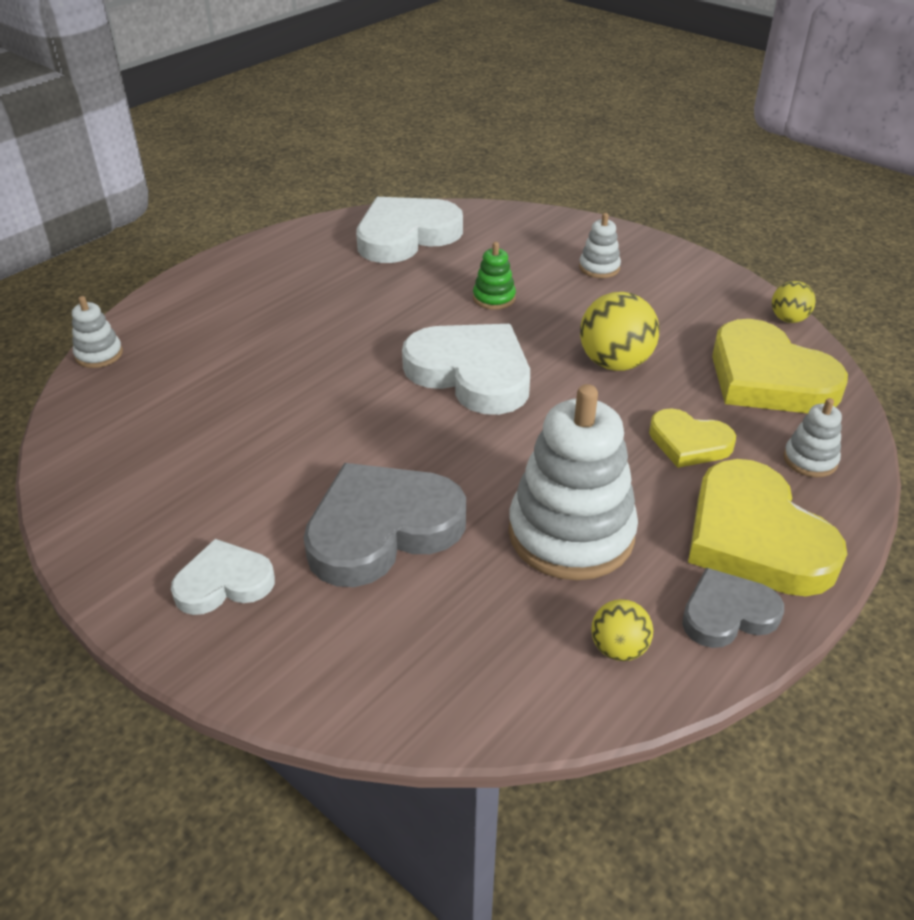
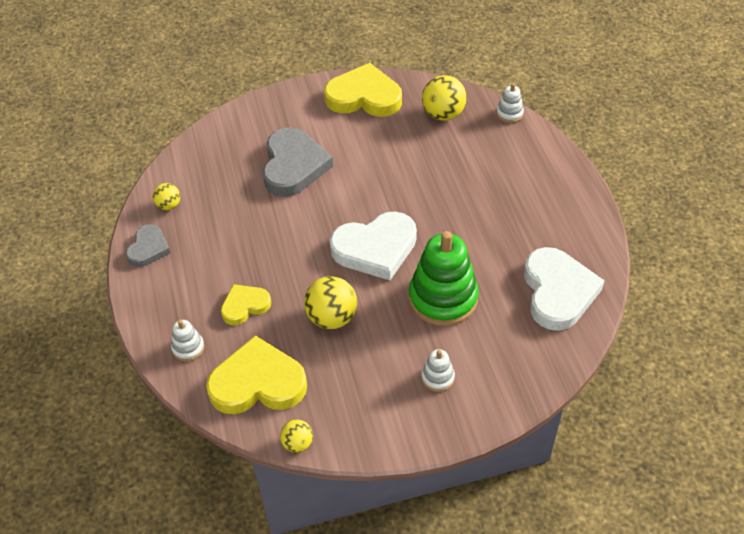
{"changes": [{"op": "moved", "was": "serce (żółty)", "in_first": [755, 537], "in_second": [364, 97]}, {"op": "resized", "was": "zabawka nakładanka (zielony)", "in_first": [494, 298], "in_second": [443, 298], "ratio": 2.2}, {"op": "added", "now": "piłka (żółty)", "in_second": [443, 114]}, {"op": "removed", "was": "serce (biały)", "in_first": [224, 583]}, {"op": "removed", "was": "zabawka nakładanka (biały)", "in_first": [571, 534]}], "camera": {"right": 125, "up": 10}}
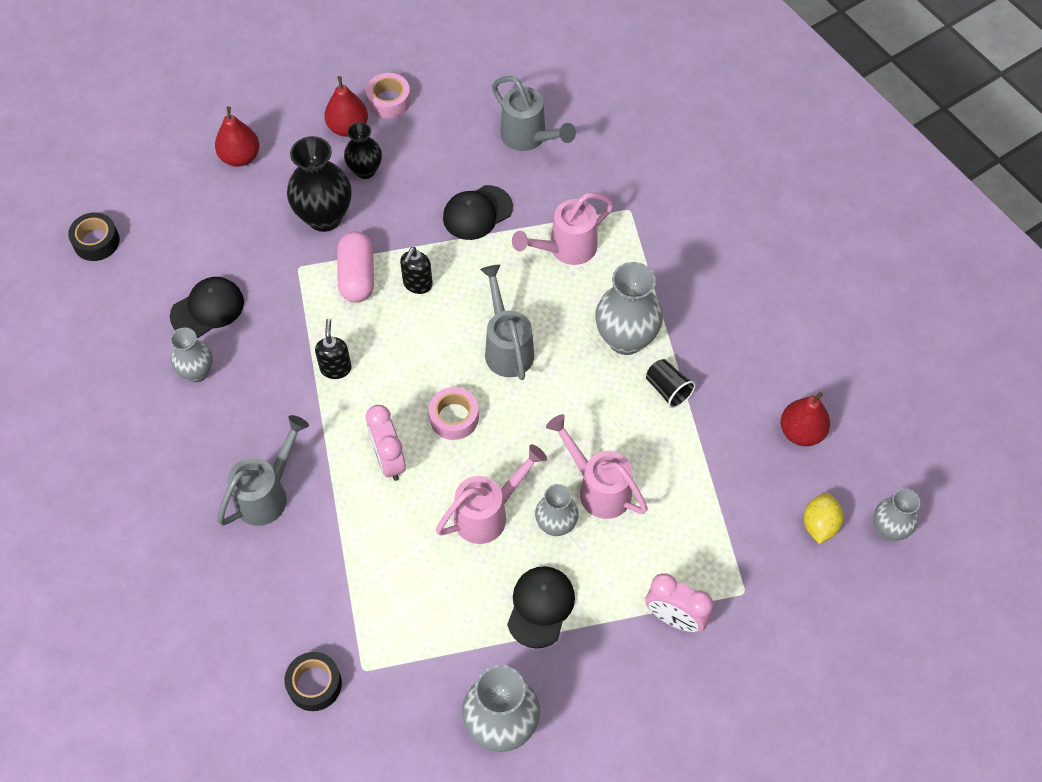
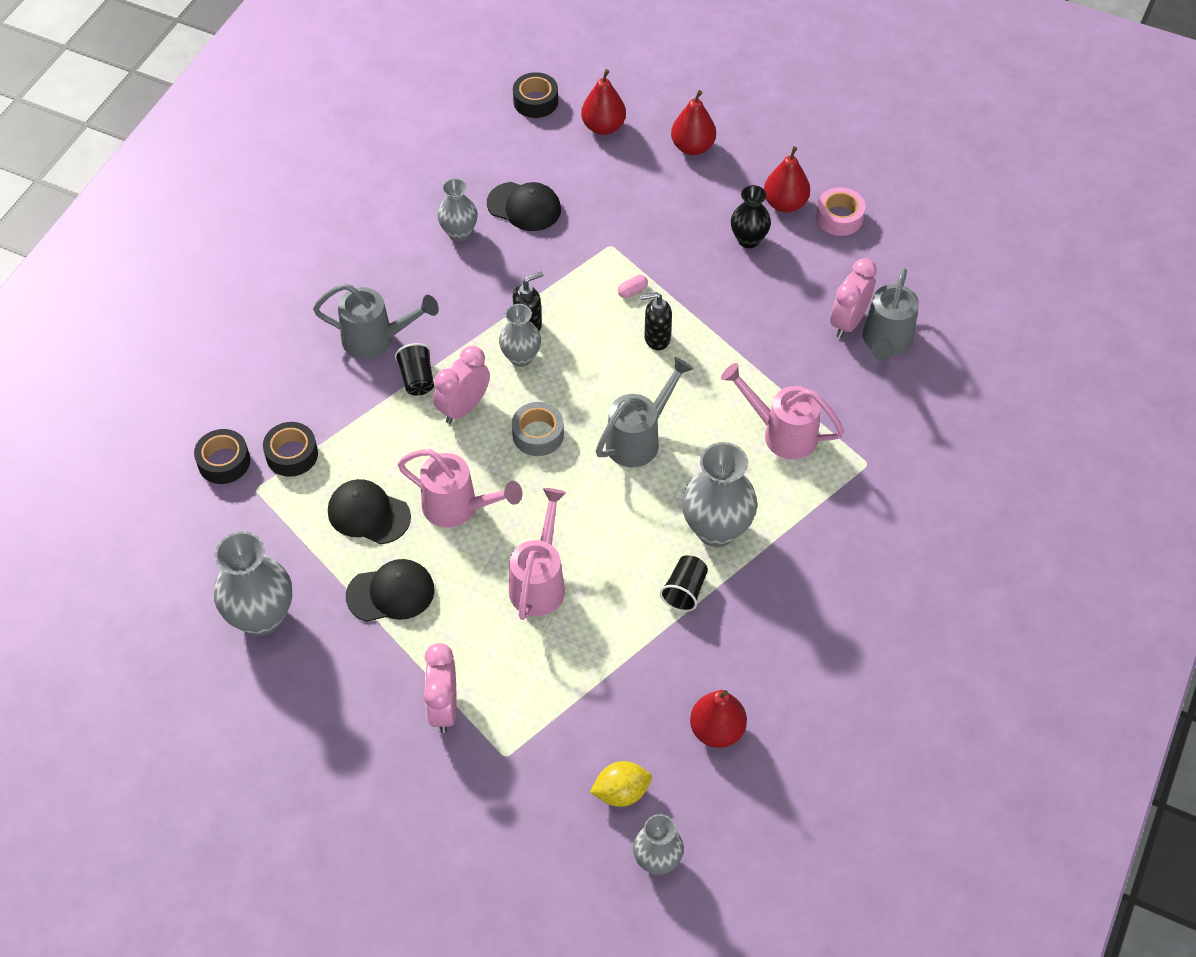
{"changes": [{"op": "added", "now": "taśma klejąca (czarny)", "in_second": [292, 454]}, {"op": "moved", "was": "czapka (czarny)", "in_first": [477, 213], "in_second": [368, 514]}, {"op": "added", "now": "szklanka (czarny)", "in_second": [417, 379]}, {"op": "moved", "was": "wazon (szary)", "in_first": [556, 525], "in_second": [521, 357]}, {"op": "recoloured", "was": "taśma klejąca (różowy)", "now": "taśma klejąca (szary)", "in_first": [454, 417], "in_second": [538, 434]}, {"op": "added", "now": "gruszka (czerwony)", "in_second": [603, 127]}, {"op": "resized", "was": "kapsułka (różowy)", "in_first": [357, 276], "in_second": [632, 291], "ratio": 0.42}, {"op": "added", "now": "budzik (różowy)", "in_second": [848, 322]}, {"op": "removed", "was": "wazon (czarny)", "in_first": [324, 217]}], "camera": {"right": 60, "up": -5}}
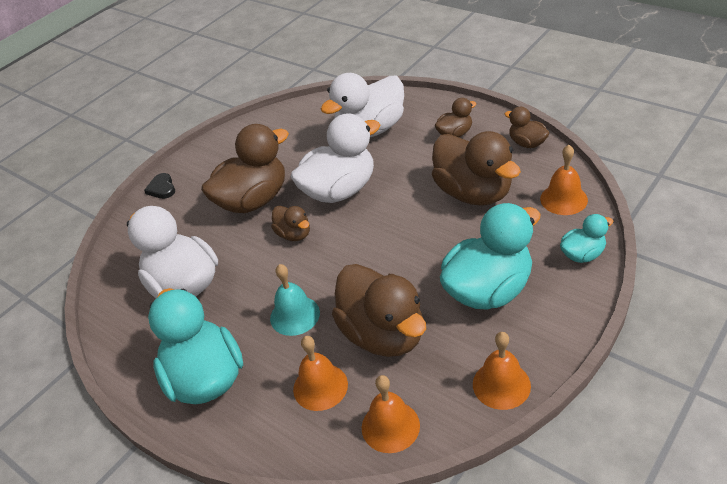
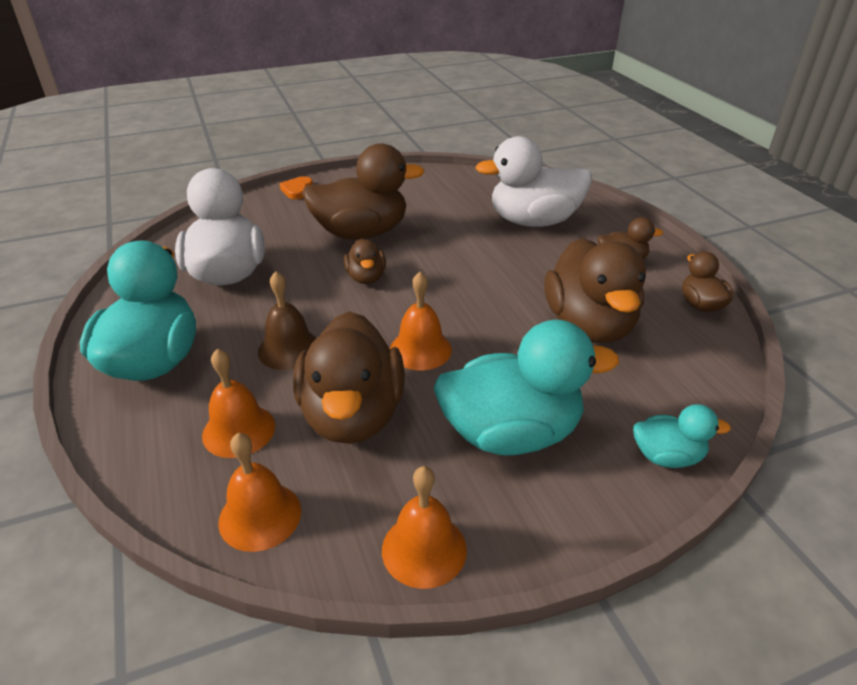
{"changes": [{"op": "recoloured", "was": "dzwonek (turkusowy)", "now": "dzwonek (brązowy)", "in_first": [295, 315], "in_second": [289, 349]}, {"op": "recoloured", "was": "serce (czarny)", "now": "serce (pomarańczowy)", "in_first": [162, 188], "in_second": [297, 190]}, {"op": "moved", "was": "dzwonek (pomarańczowy)", "in_first": [563, 199], "in_second": [420, 349]}, {"op": "removed", "was": "kaczka (biały)", "in_first": [340, 190]}], "camera": {"right": 25, "up": -5}}
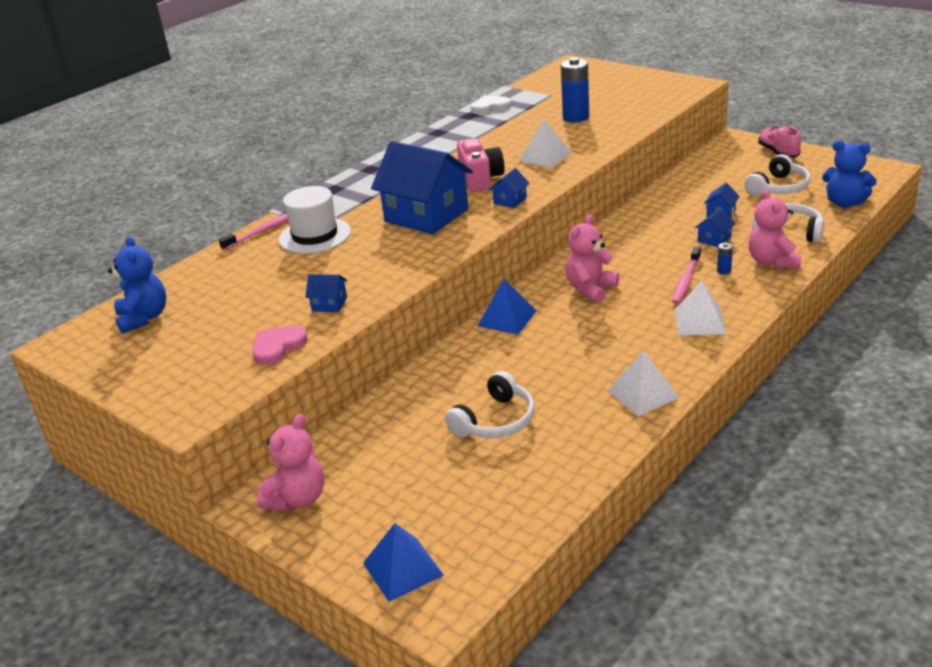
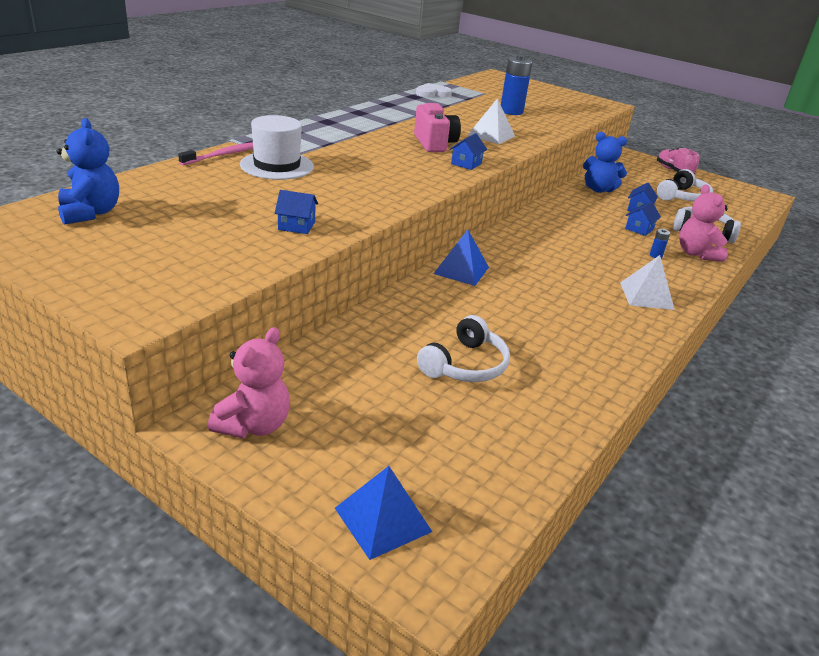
{"changes": [{"op": "moved", "was": "miś (niebieski)", "in_first": [845, 203], "in_second": [598, 189]}, {"op": "removed", "was": "serce (różowy)", "in_first": [278, 347]}, {"op": "removed", "was": "domek (niebieski)", "in_first": [426, 215]}, {"op": "removed", "was": "miś (różowy)", "in_first": [590, 289]}, {"op": "removed", "was": "piramida (biały)", "in_first": [643, 394]}, {"op": "removed", "was": "szczoteczka do zębów (różowy)", "in_first": [686, 280]}], "camera": {"right": -10, "up": 0}}
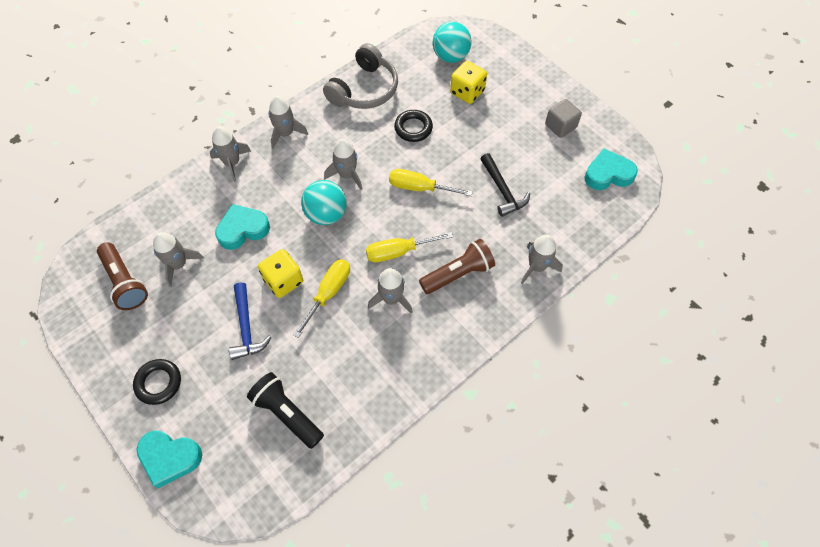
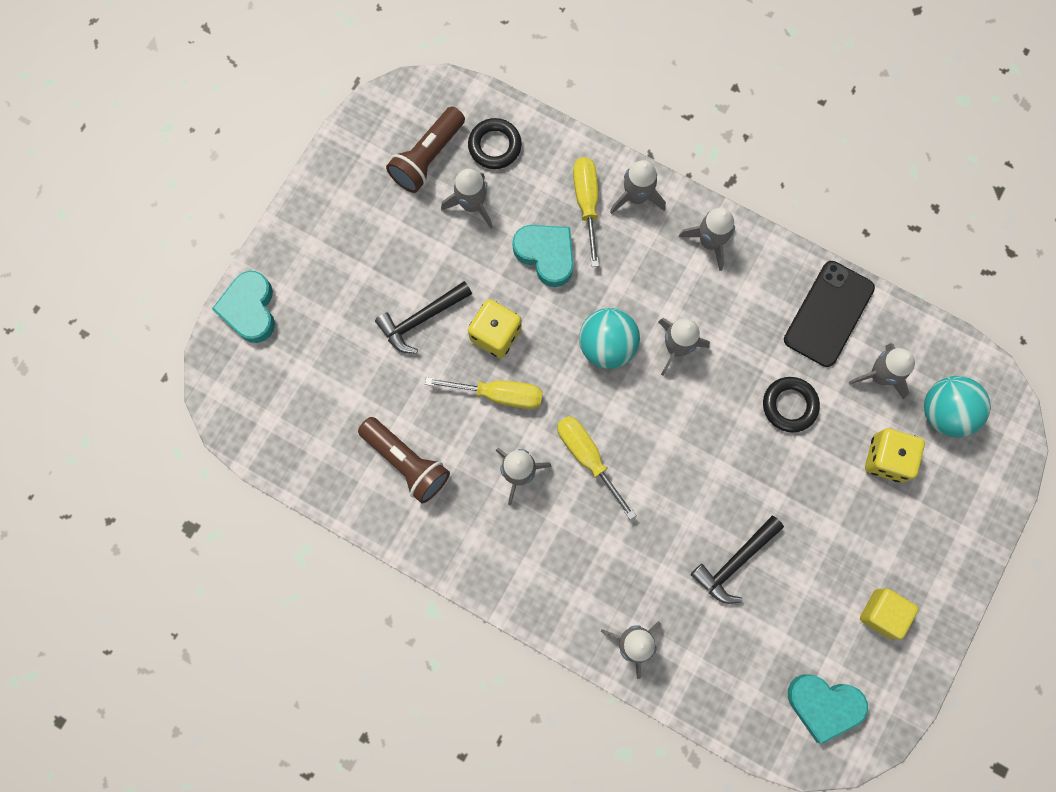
{"changes": [{"op": "moved", "was": "latarka (brązowy)", "in_first": [458, 274], "in_second": [406, 462]}, {"op": "recoloured", "was": "młotek (niebieski)", "now": "młotek (czarny)", "in_first": [246, 327], "in_second": [421, 319]}, {"op": "moved", "was": "pierścień (czarny)", "in_first": [158, 383], "in_second": [494, 146]}, {"op": "moved", "was": "śrubokręt (żółty)", "in_first": [419, 188], "in_second": [586, 203]}, {"op": "replaced", "was": "słuchawki (szary)", "now": "telefon (czarny)", "in_first": [364, 89], "in_second": [828, 314]}, {"op": "turned", "was": "serce (turkusowy)", "in_first": [608, 174], "in_second": [823, 705], "clockwise": 135}, {"op": "added", "now": "rakieta (szary)", "in_second": [879, 375]}, {"op": "recoloured", "was": "sześcian (szary)", "now": "sześcian (żółty)", "in_first": [560, 126], "in_second": [882, 613]}, {"op": "removed", "was": "latarka (czarny)", "in_first": [287, 413]}], "camera": {"right": 70, "up": 15}}
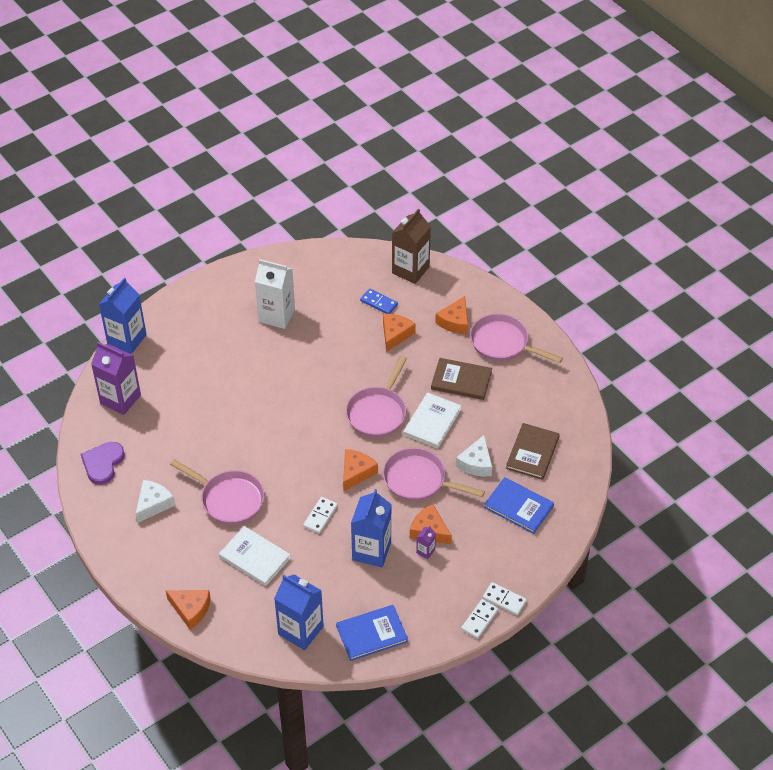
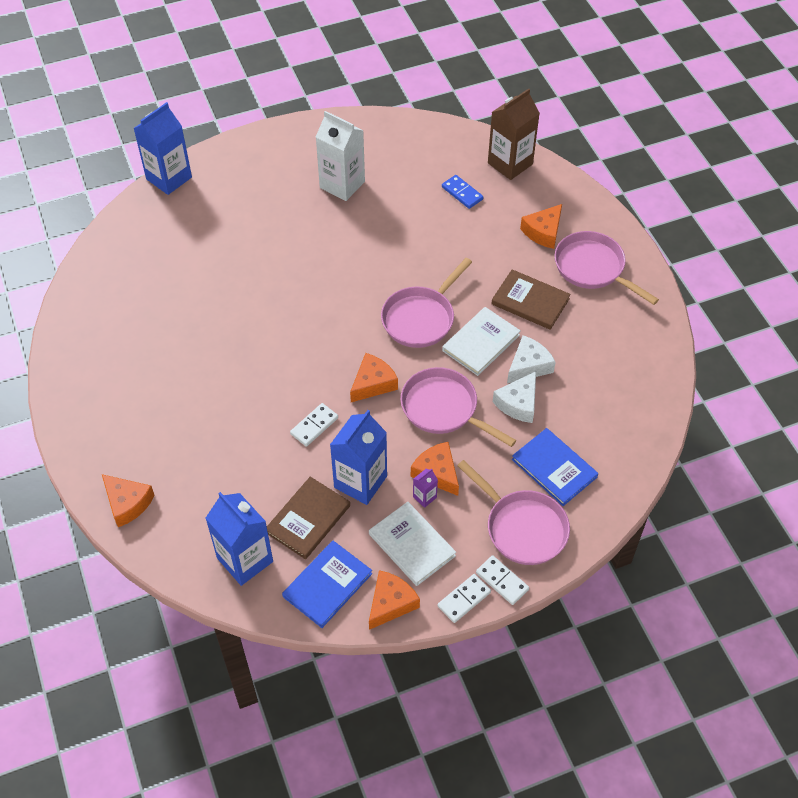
{"changes": [{"op": "moved", "was": "książka (brązowy)", "in_first": [532, 453], "in_second": [308, 519]}, {"op": "turned", "was": "książka (niebieski)", "in_first": [372, 634], "in_second": [327, 585], "clockwise": -45}, {"op": "moved", "was": "książka (biały)", "in_first": [255, 557], "in_second": [412, 545]}, {"op": "moved", "was": "ser (pomarańczowy)", "in_first": [395, 334], "in_second": [391, 603]}, {"op": "moved", "was": "patelnia (różowy)", "in_first": [229, 499], "in_second": [522, 528]}, {"op": "moved", "was": "ser (biały)", "in_first": [153, 504], "in_second": [528, 366]}, {"op": "removed", "was": "serce (fioletowy)", "in_first": [103, 463]}, {"op": "removed", "was": "karton mleka (fioletowy)", "in_first": [120, 399]}], "camera": {"right": 15, "up": 5}}
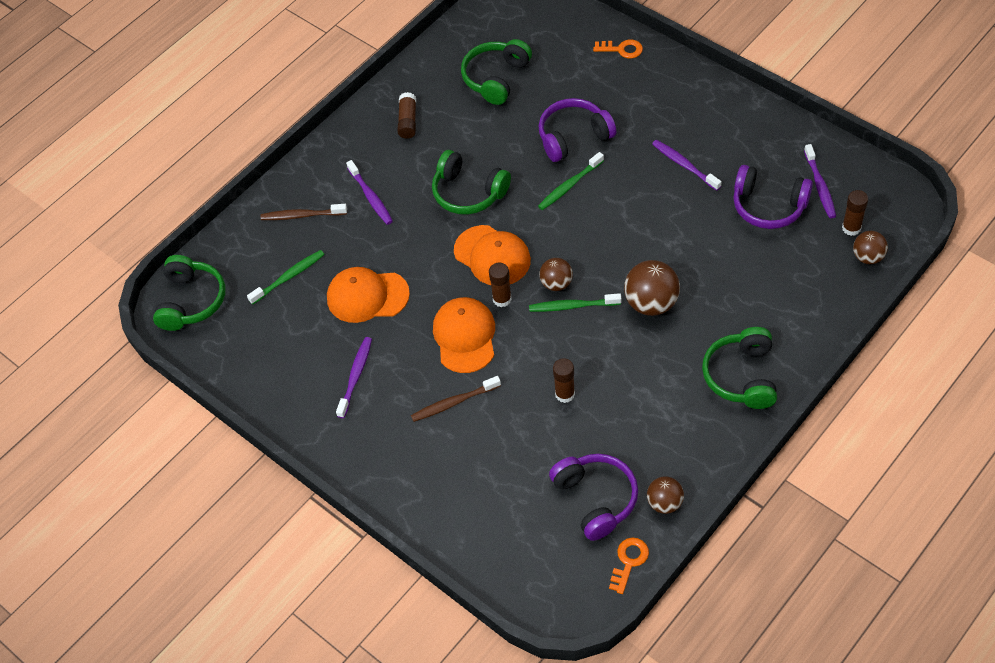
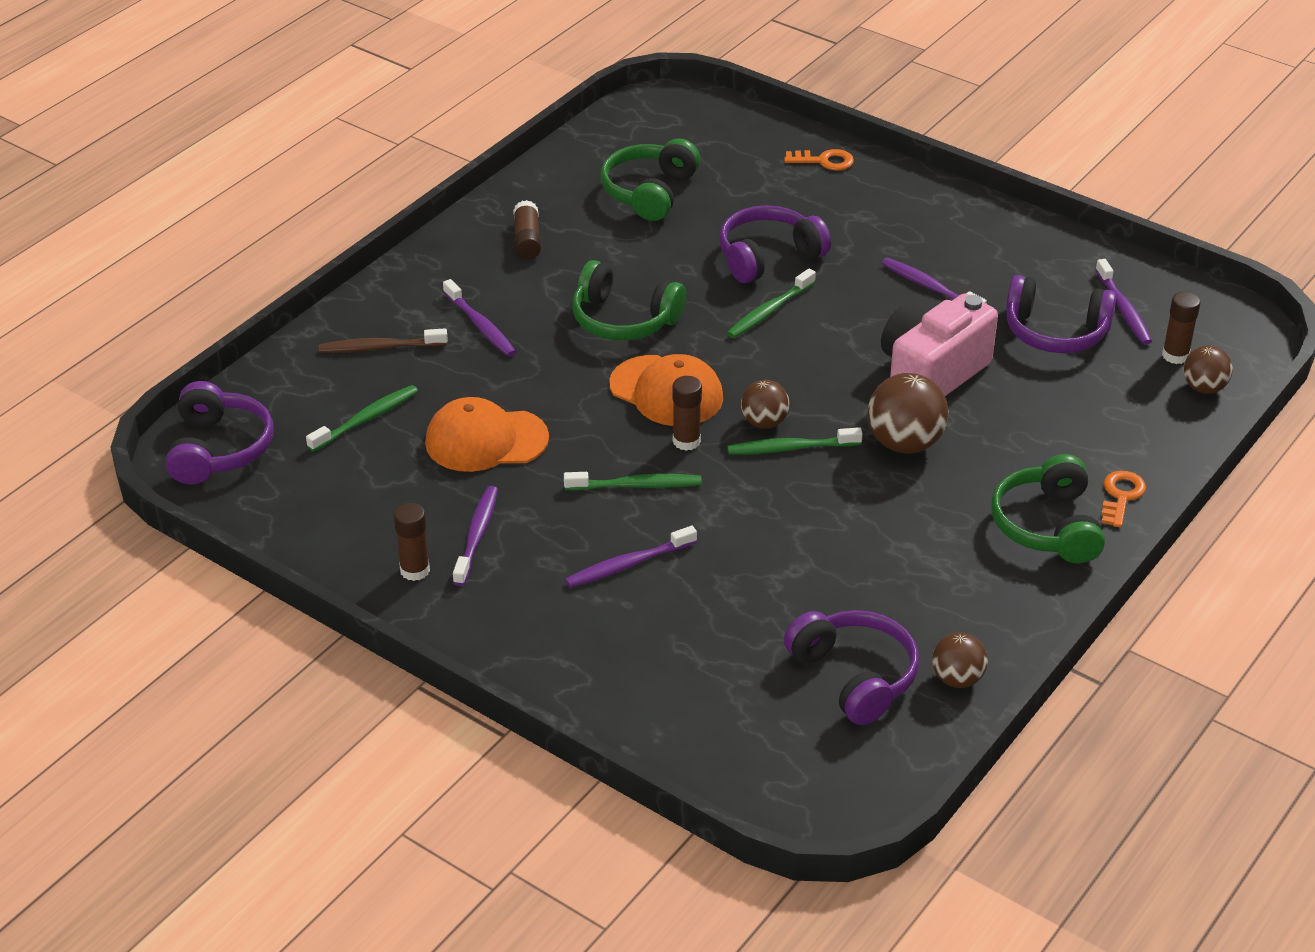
{"changes": [{"op": "recoloured", "was": "słuchawki (zielony)", "now": "słuchawki (fioletowy)", "in_first": [191, 301], "in_second": [219, 449]}, {"op": "moved", "was": "klej w sztyfcie (brązowy)", "in_first": [565, 394], "in_second": [415, 570]}, {"op": "replaced", "was": "czapka (pomarańczowy)", "now": "szczoteczka do zębów (zielony)", "in_first": [465, 336], "in_second": [636, 485]}, {"op": "recoloured", "was": "szczoteczka do zębów (brązowy)", "now": "szczoteczka do zębów (fioletowy)", "in_first": [454, 403], "in_second": [628, 564]}, {"op": "added", "now": "aparat fotograficzny (różowy)", "in_second": [931, 374]}, {"op": "moved", "was": "klucz (pomarańczowy)", "in_first": [629, 561], "in_second": [1121, 496]}], "camera": {"right": -10, "up": -15}}
